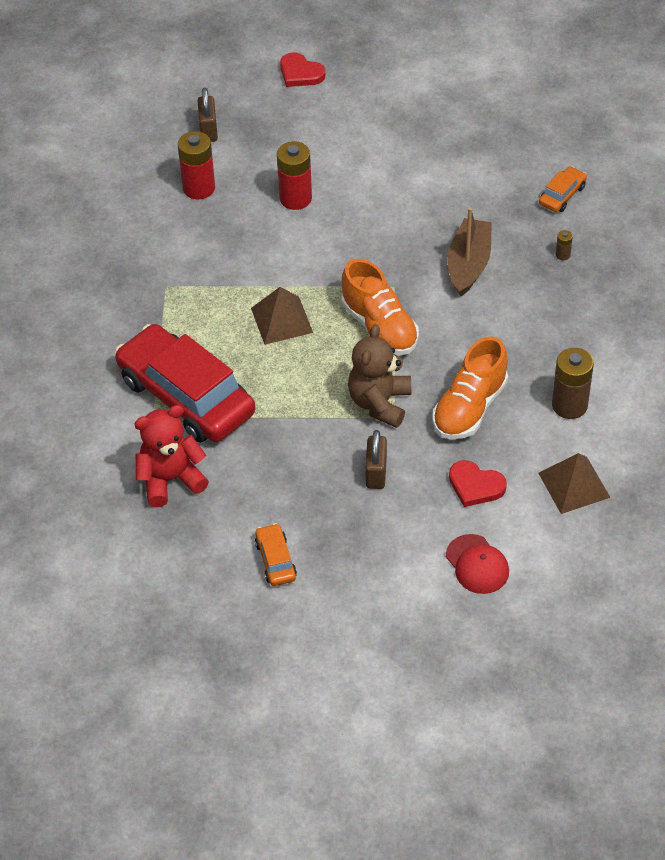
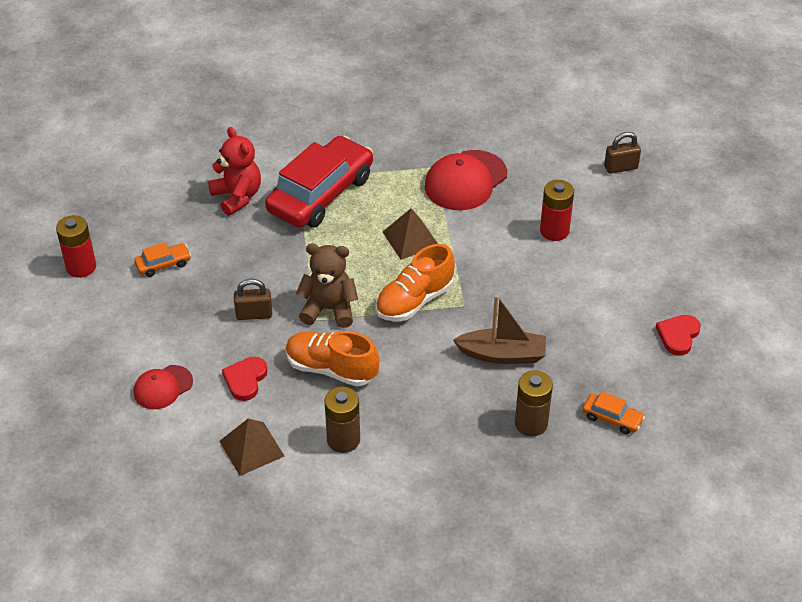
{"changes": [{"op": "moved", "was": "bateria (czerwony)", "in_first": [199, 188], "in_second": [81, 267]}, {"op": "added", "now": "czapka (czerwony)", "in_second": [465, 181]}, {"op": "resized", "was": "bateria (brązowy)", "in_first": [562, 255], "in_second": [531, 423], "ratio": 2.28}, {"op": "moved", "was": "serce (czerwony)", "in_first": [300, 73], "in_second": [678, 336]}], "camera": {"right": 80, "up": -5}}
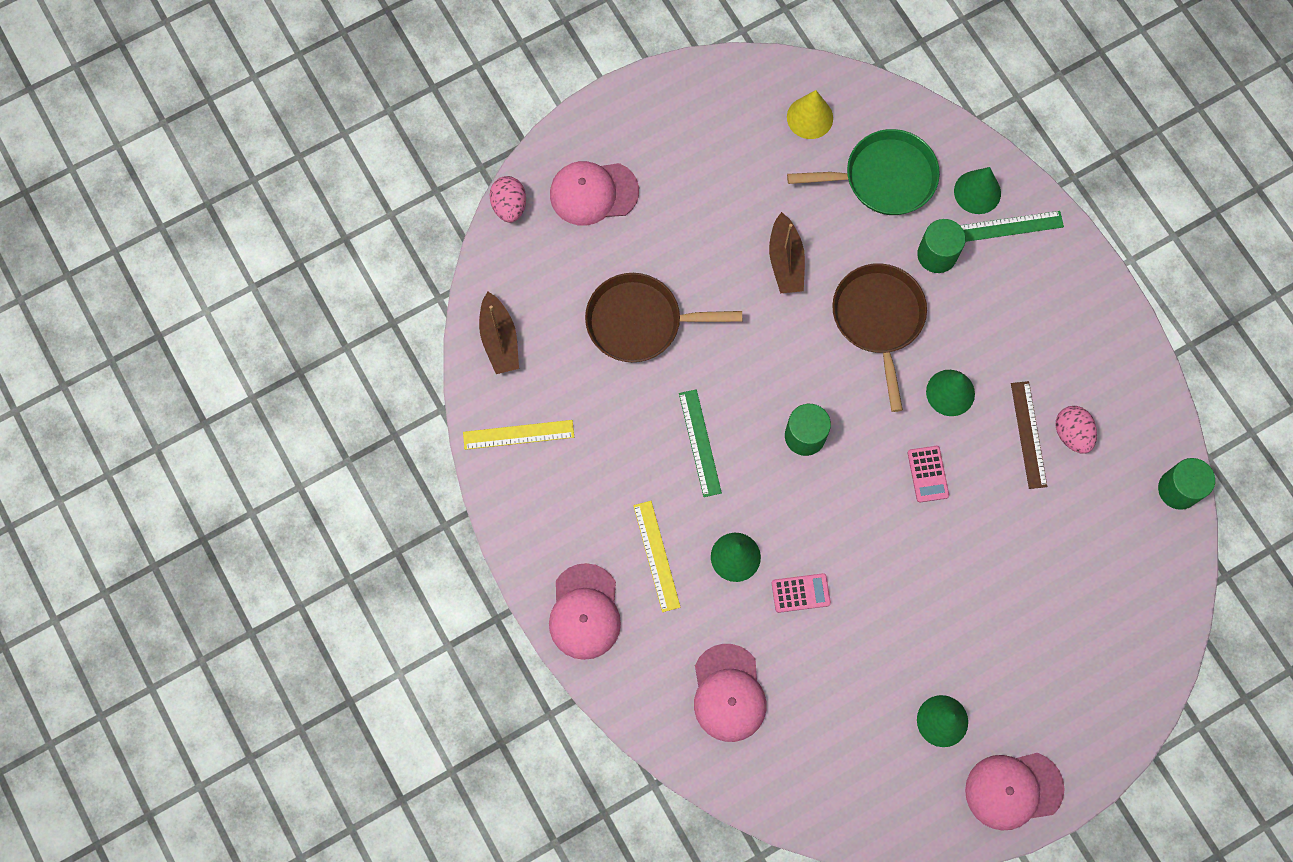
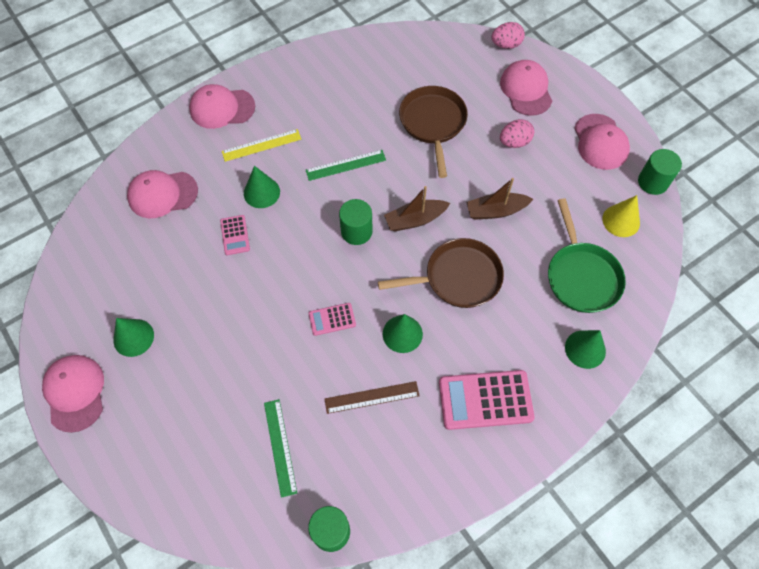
{"changes": [{"op": "moved", "was": "linijka (zielony)", "in_first": [1009, 226], "in_second": [280, 447]}, {"op": "moved", "was": "łódka (brązowy)", "in_first": [499, 340], "in_second": [415, 220]}, {"op": "added", "now": "kalkulator (różowy)", "in_second": [485, 400]}, {"op": "moved", "was": "jajko (różowy)", "in_first": [1072, 434], "in_second": [514, 142]}, {"op": "added", "now": "czapka (różowy)", "in_second": [600, 142]}, {"op": "moved", "was": "walec (zielony)", "in_first": [937, 255], "in_second": [653, 182]}, {"op": "removed", "was": "linijka (żółty)", "in_first": [518, 434]}], "camera": {"right": 85, "up": -10}}
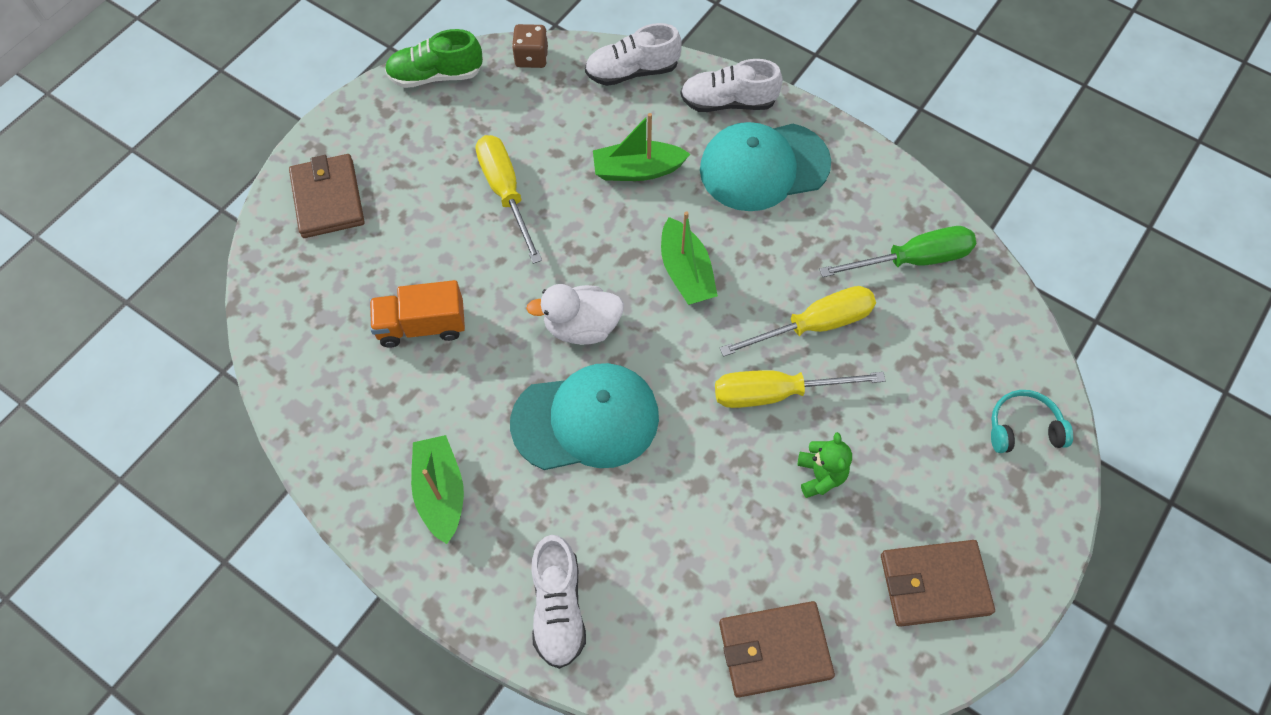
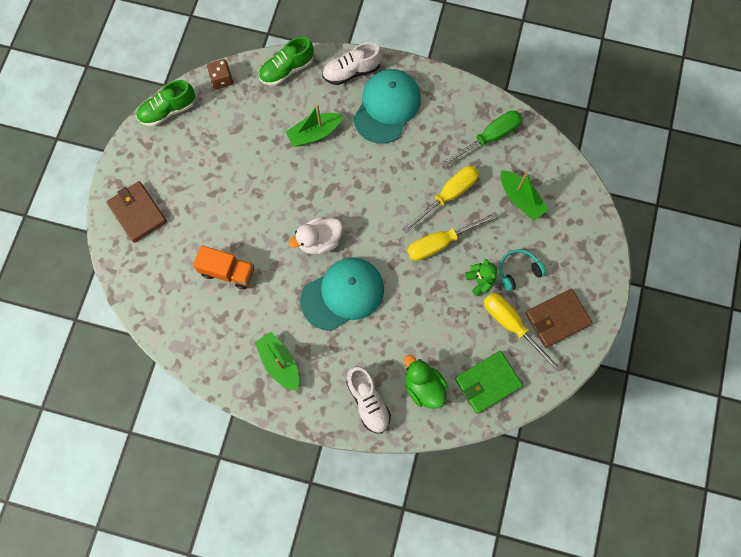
{"changes": [{"op": "turned", "was": "ciężarówka (pomarańczowy)", "in_first": [422, 325], "in_second": [228, 272], "clockwise": -135}, {"op": "recoloured", "was": "but (biały)", "now": "but (zielony)", "in_first": [632, 71], "in_second": [287, 69]}, {"op": "turned", "was": "czapka (turkusowy)", "in_first": [764, 167], "in_second": [387, 107], "clockwise": 150}, {"op": "added", "now": "kaczka (zielony)", "in_second": [423, 386]}, {"op": "recoloured", "was": "portfel (brązowy)", "now": "portfel (zielony)", "in_first": [774, 650], "in_second": [487, 382]}, {"op": "moved", "was": "śrubokręt (żółty)", "in_first": [506, 193], "in_second": [512, 325]}, {"op": "moved", "was": "słuchawki (turkusowy)", "in_first": [1023, 428], "in_second": [518, 271]}, {"op": "moved", "was": "łódka (zielony)", "in_first": [686, 272], "in_second": [520, 199]}], "camera": {"right": -20, "up": 10}}
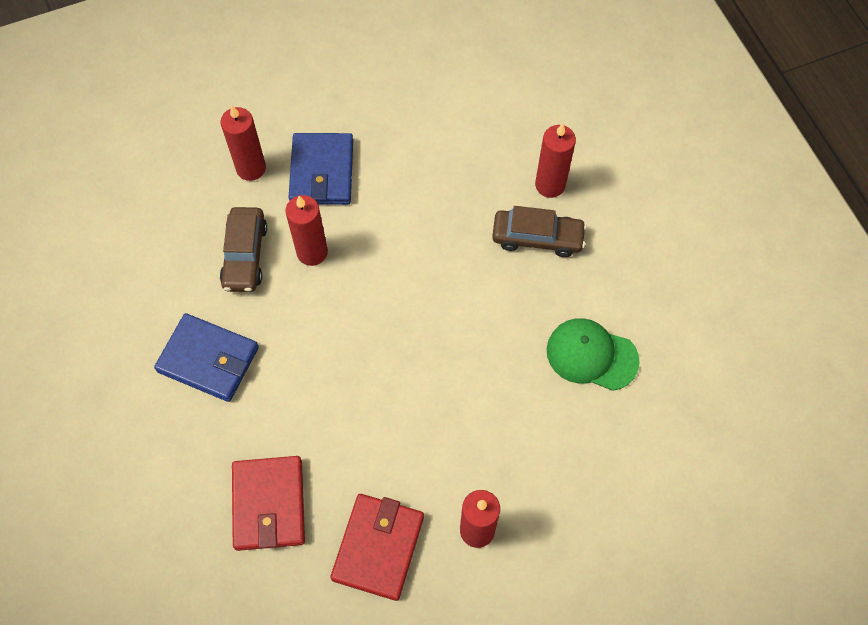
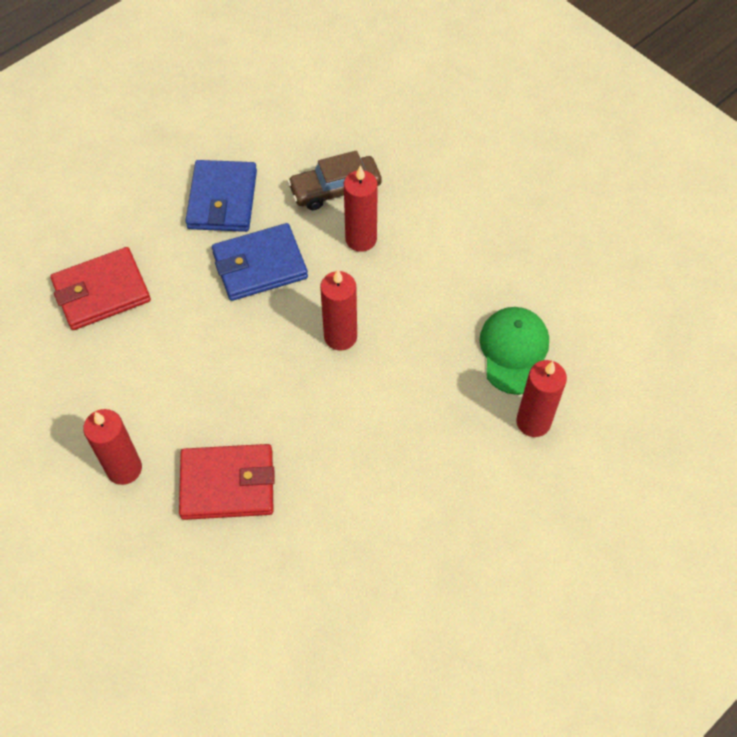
{"changes": [{"op": "moved", "was": "portfel (czerwony)", "in_first": [378, 547], "in_second": [227, 484]}, {"op": "moved", "was": "portfel (niebieski)", "in_first": [322, 172], "in_second": [260, 265]}, {"op": "moved", "was": "świeca (czerwony)", "in_first": [251, 168], "in_second": [340, 336]}, {"op": "moved", "was": "czapka (zielony)", "in_first": [591, 355], "in_second": [515, 351]}, {"op": "removed", "was": "samochód (brązowy)", "in_first": [537, 238]}], "camera": {"right": 70, "up": -5}}
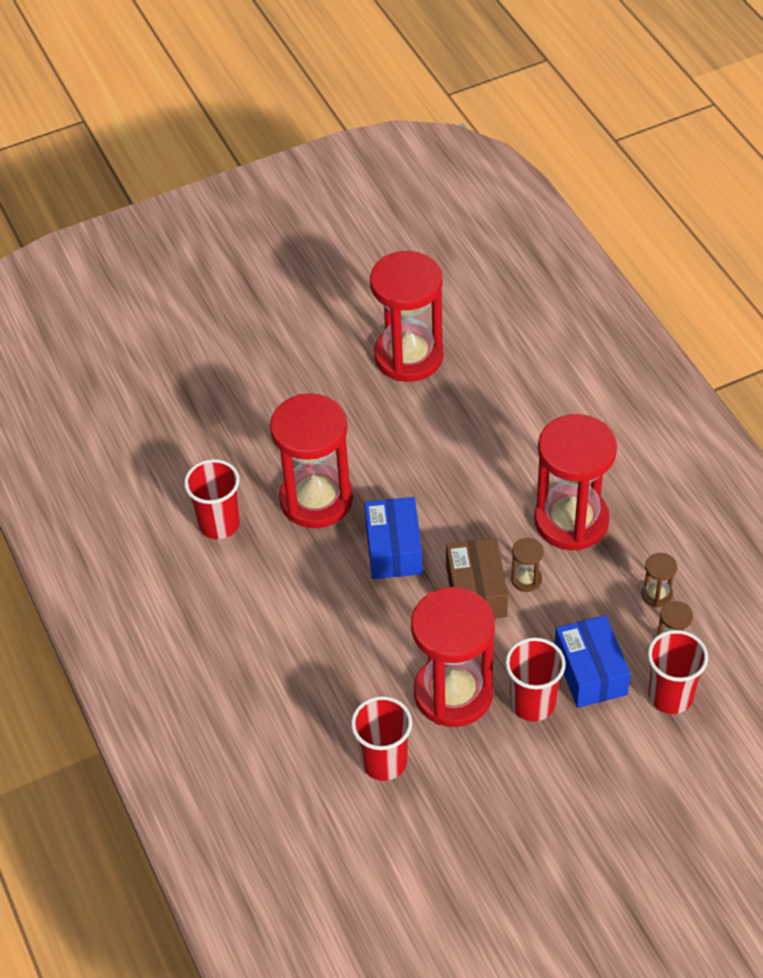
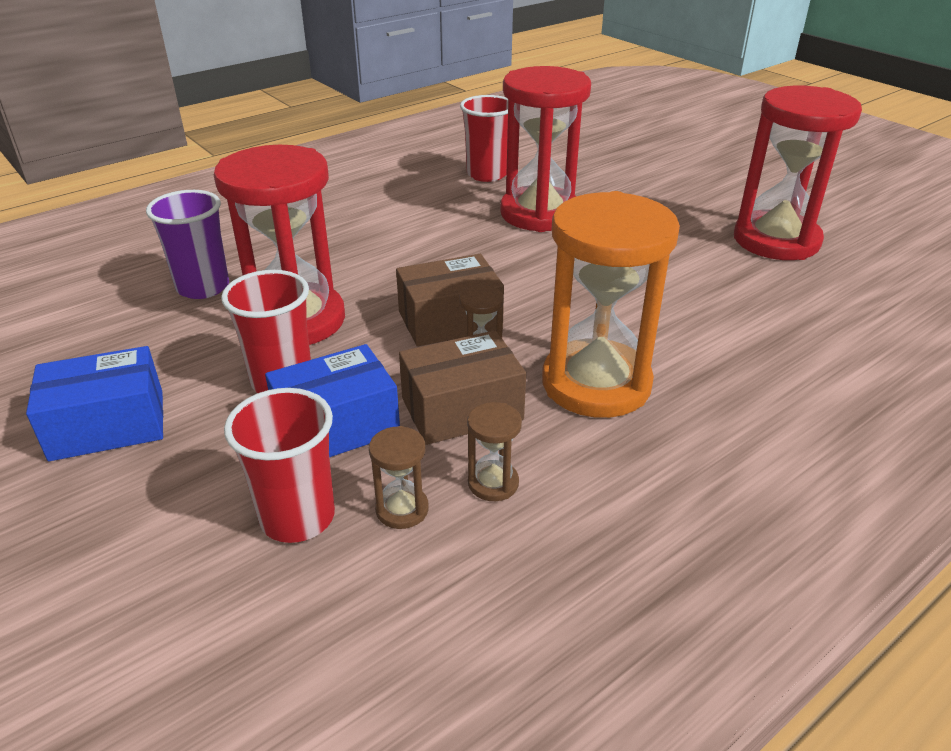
{"changes": [{"op": "moved", "was": "pudełko (niebieski)", "in_first": [394, 549], "in_second": [108, 425]}, {"op": "recoloured", "was": "szklanka (czerwony)", "now": "szklanka (fioletowy)", "in_first": [384, 762], "in_second": [203, 287]}, {"op": "added", "now": "pudełko (brązowy)", "in_second": [462, 409]}, {"op": "recoloured", "was": "klepsydra (czerwony)", "now": "klepsydra (pomarańczowy)", "in_first": [571, 521], "in_second": [596, 383]}], "camera": {"right": 75, "up": -15}}
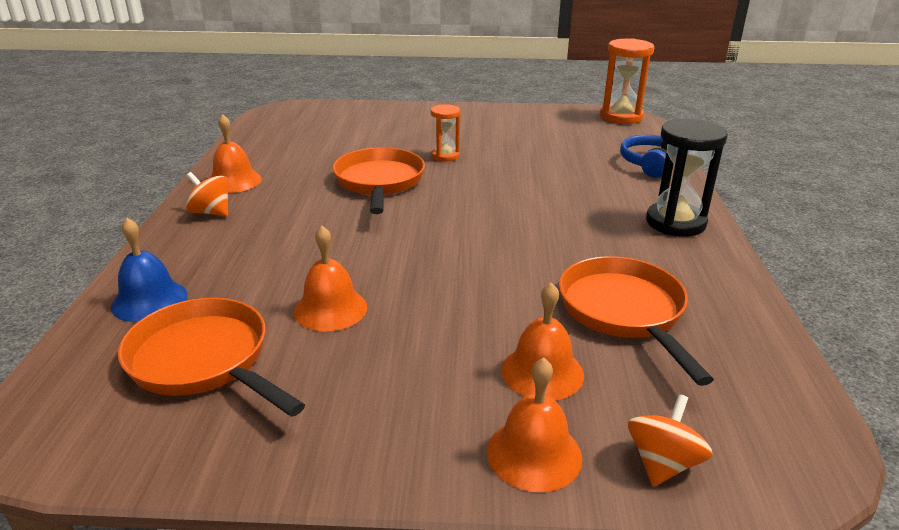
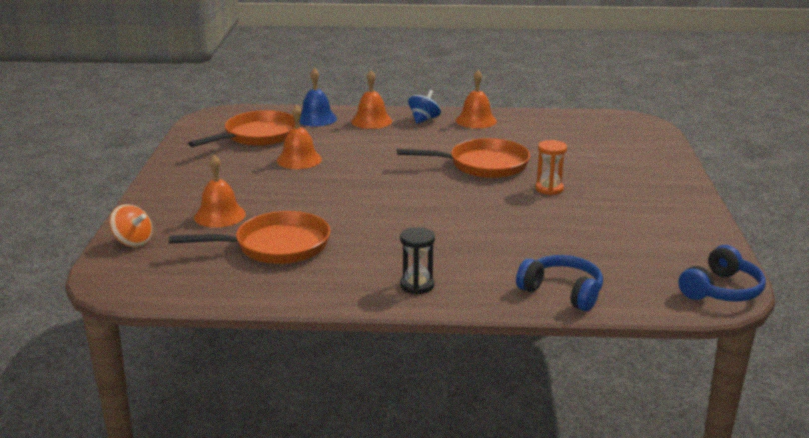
{"changes": [{"op": "moved", "was": "dzwonek (pomarańczowy)", "in_first": [534, 453], "in_second": [371, 121]}, {"op": "resized", "was": "klepsydra (czarny)", "in_first": [675, 223], "in_second": [417, 285], "ratio": 0.59}, {"op": "recoloured", "was": "bączek (pomarańczowy)", "now": "bączek (niebieski)", "in_first": [211, 212], "in_second": [424, 120]}, {"op": "replaced", "was": "klepsydra (pomarańczowy)", "now": "słuchawki (niebieski)", "in_first": [621, 116], "in_second": [721, 290]}], "camera": {"right": 90, "up": -5}}
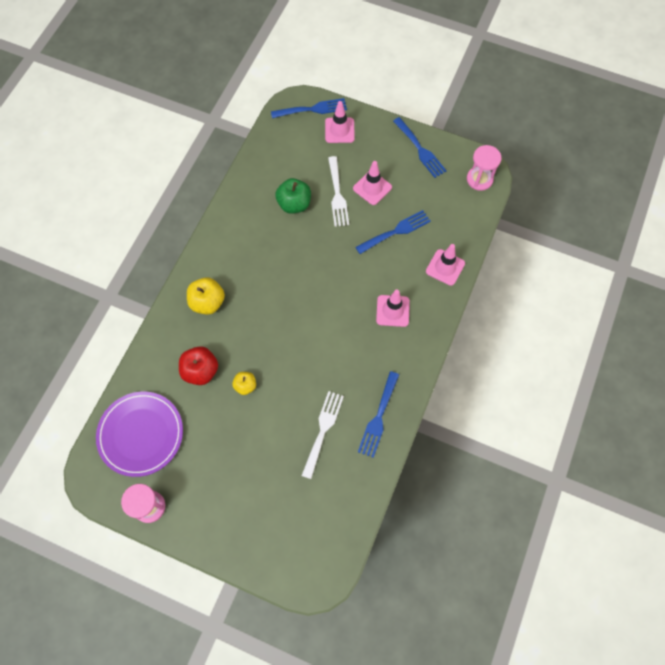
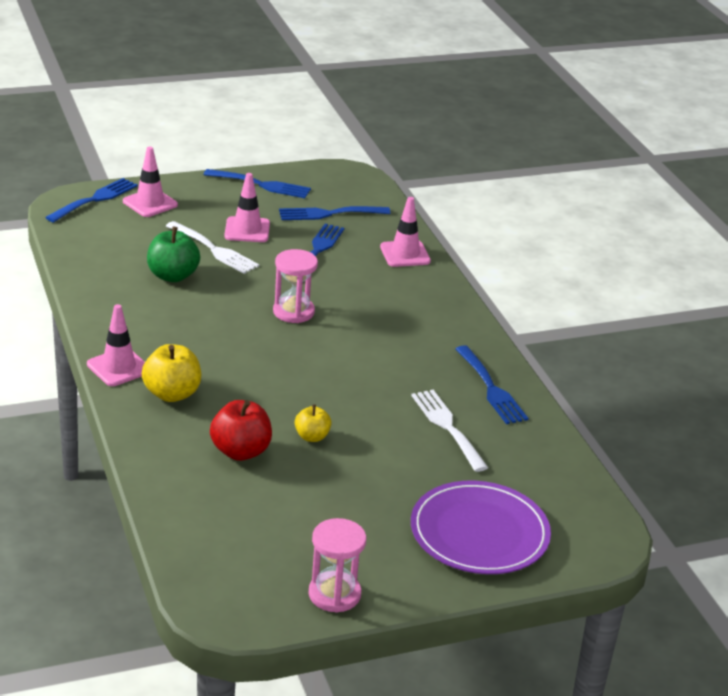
{"changes": [{"op": "moved", "was": "pachołek (różowy)", "in_first": [392, 311], "in_second": [118, 367]}, {"op": "moved", "was": "klepsydra (różowy)", "in_first": [479, 179], "in_second": [293, 312]}, {"op": "added", "now": "widelec (niebieski)", "in_second": [329, 214]}, {"op": "moved", "was": "talerz (fioletowy)", "in_first": [141, 434], "in_second": [479, 533]}], "camera": {"right": -45, "up": -35}}
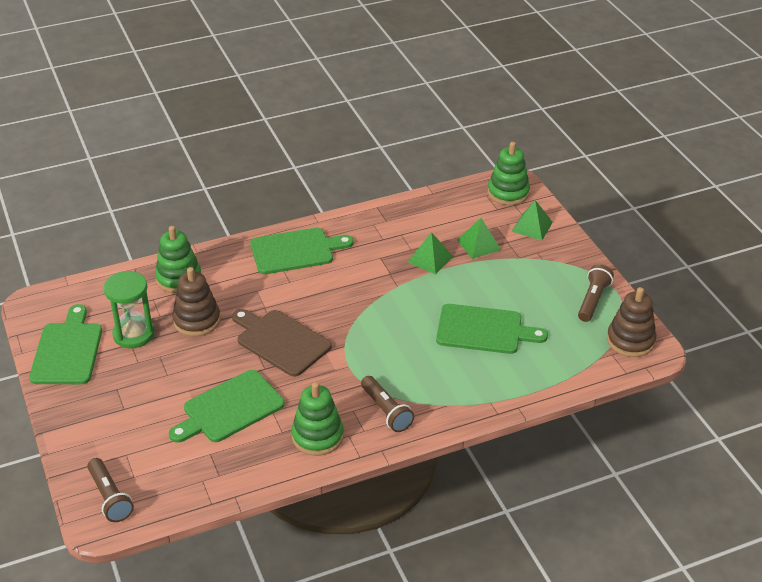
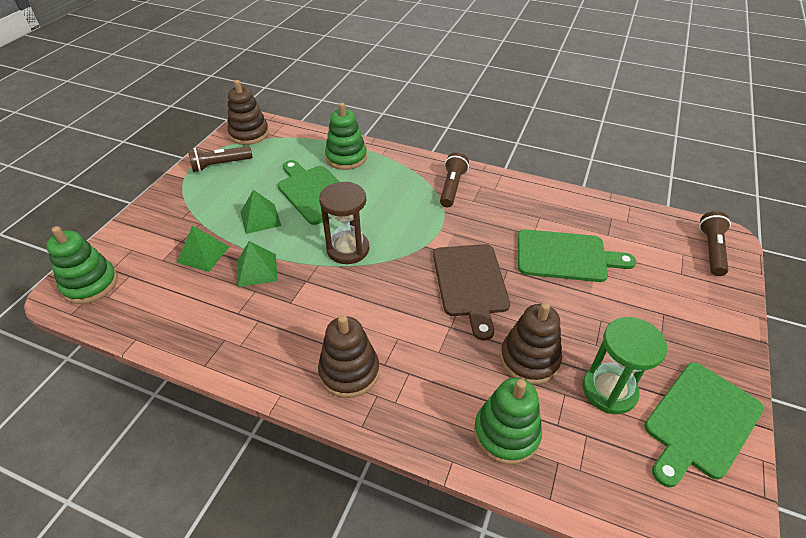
{"changes": [{"op": "moved", "was": "piramida (zielony)", "in_first": [532, 226], "in_second": [260, 218]}, {"op": "replaced", "was": "deska do krojenia (zielony)", "now": "zabawka nakładanka (brązowy)", "in_first": [296, 251], "in_second": [349, 372]}, {"op": "added", "now": "klepsydra (brązowy)", "in_second": [348, 249]}, {"op": "moved", "was": "zabawka nakładanka (zielony)", "in_first": [317, 436], "in_second": [346, 157]}], "camera": {"right": -135, "up": 5}}
